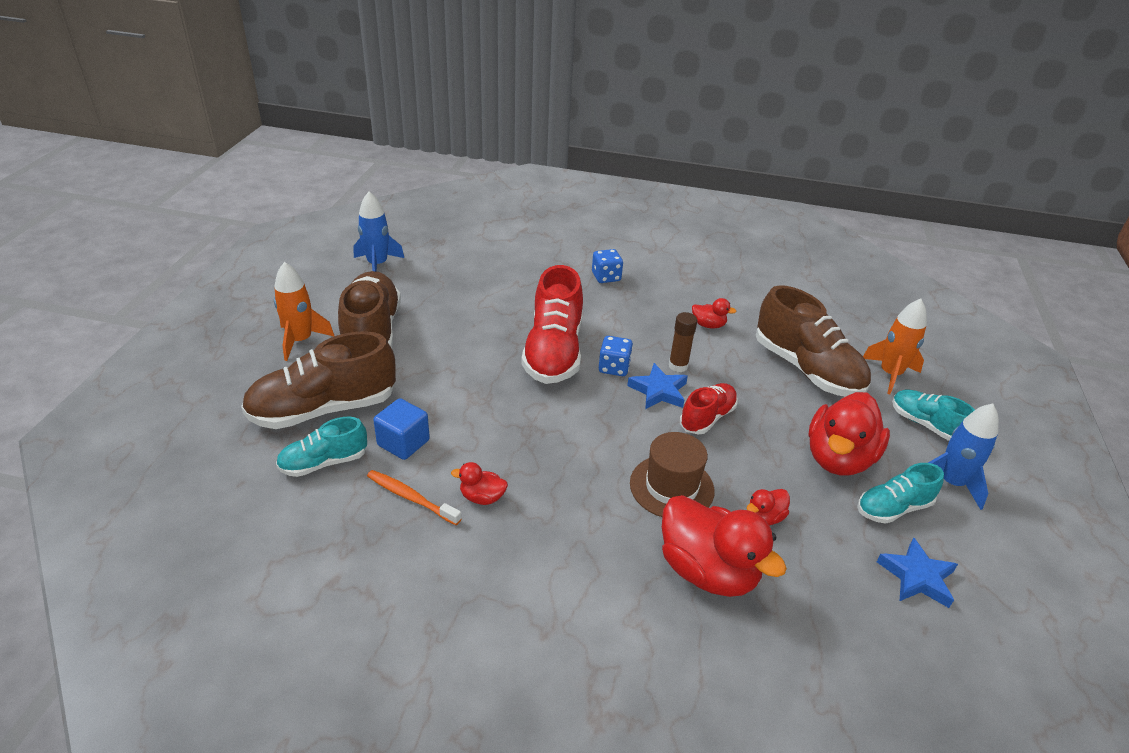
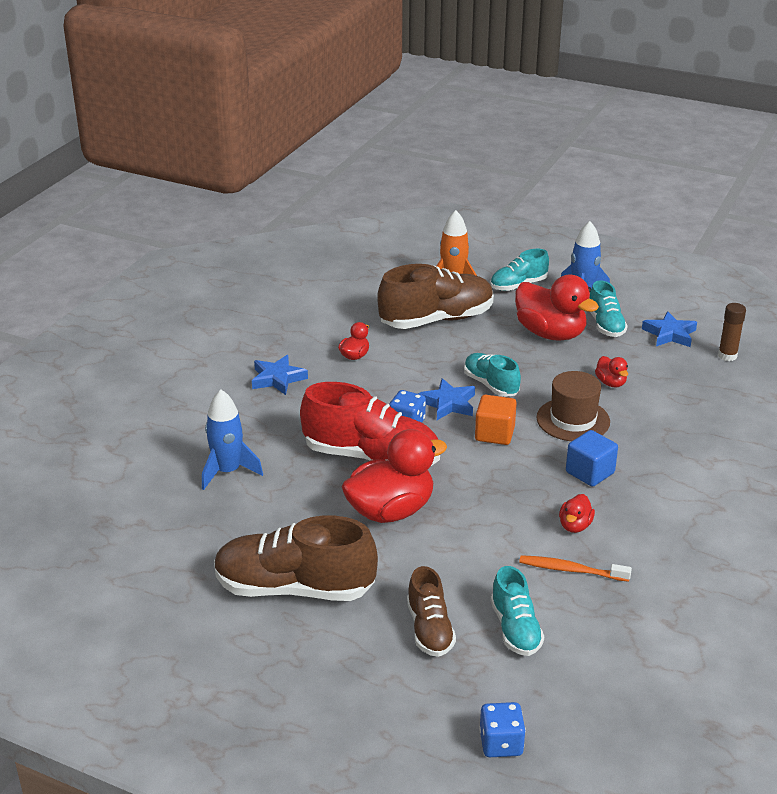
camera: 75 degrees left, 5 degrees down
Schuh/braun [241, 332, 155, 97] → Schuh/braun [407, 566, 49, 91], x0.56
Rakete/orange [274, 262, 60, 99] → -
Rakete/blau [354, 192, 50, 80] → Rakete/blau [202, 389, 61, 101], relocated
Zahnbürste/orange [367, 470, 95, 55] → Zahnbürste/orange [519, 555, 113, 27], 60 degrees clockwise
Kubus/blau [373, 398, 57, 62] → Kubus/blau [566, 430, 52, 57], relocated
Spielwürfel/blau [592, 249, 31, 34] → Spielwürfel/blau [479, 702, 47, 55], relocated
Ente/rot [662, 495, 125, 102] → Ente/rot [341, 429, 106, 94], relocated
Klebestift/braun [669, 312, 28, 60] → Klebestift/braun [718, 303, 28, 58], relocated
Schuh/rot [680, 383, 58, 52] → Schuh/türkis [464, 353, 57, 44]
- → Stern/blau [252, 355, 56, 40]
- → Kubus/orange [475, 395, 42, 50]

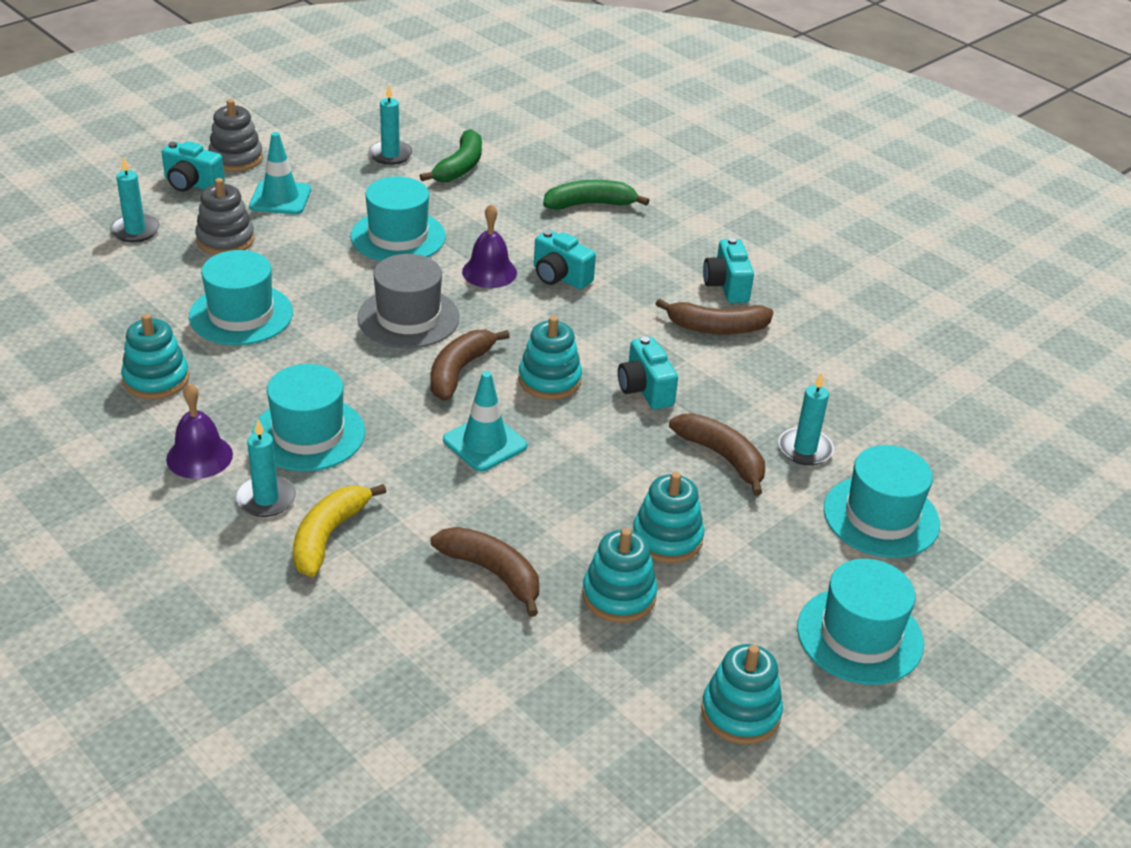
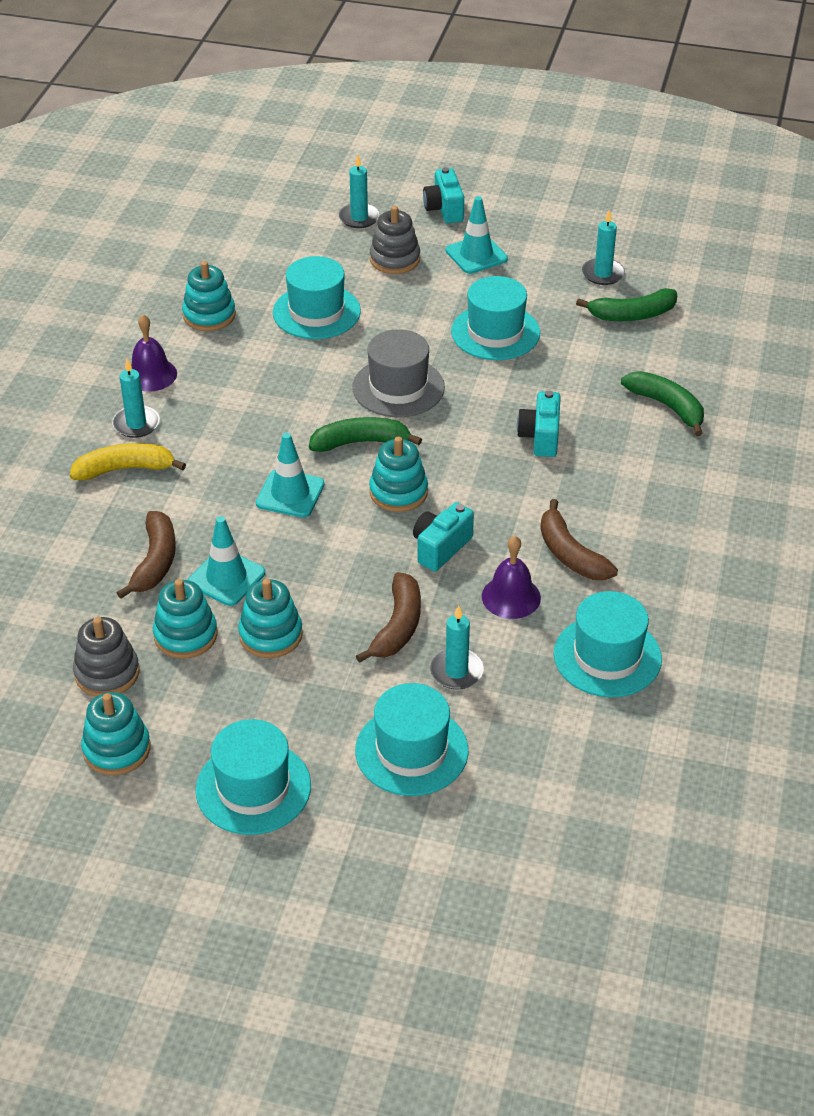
camera: 60 degrees right, 5 degrees up
Stapelspielzeug/grau [208, 99, 55, 73] → Stapelspielzeug/grau [73, 617, 67, 80], relocated
Hut/türkis [252, 364, 113, 107] → Hut/türkis [554, 591, 108, 106], relocated
Banane/braun [430, 330, 80, 71] → Banane/grün [309, 417, 113, 35]
Glocke/lila [462, 204, 55, 84] → Glocke/lila [482, 536, 59, 83], relocated
Kamera/türkis [703, 237, 51, 66] → -
- → Leitkegel/türkis [188, 516, 77, 90]

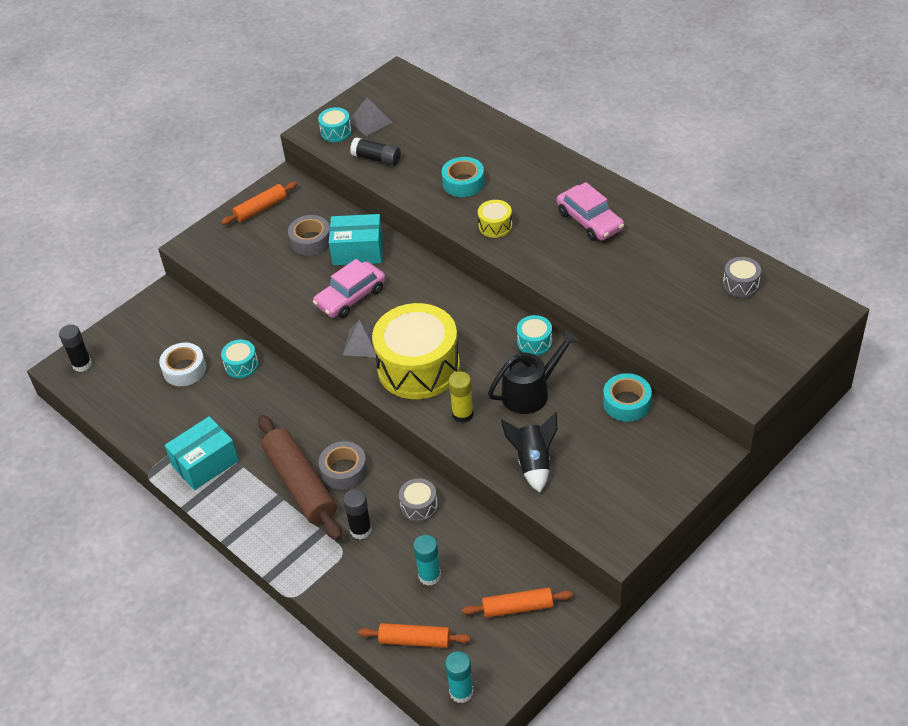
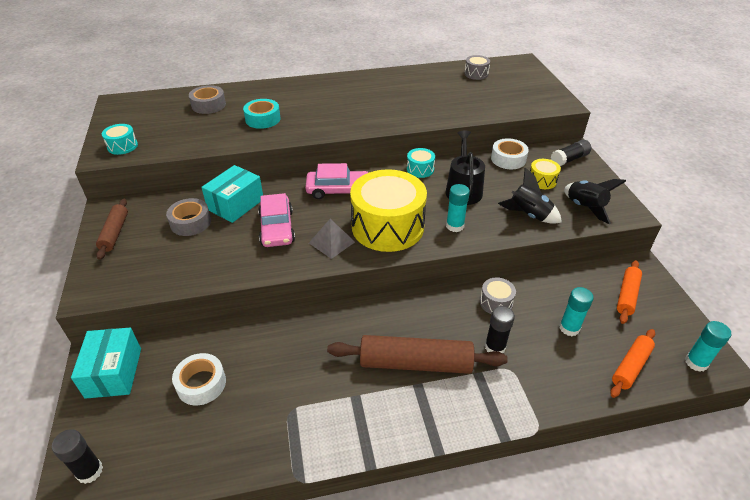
camera: 60 degrees left, 5 degrees down
Schachtel/türkis [165, 416, 74, 74] → Schachtel/türkis [71, 328, 70, 71], relocated
Nudelholz/orange [221, 182, 76, 43] → Nudelholz/braun [96, 199, 32, 61]
Trommel/türkis [221, 339, 37, 39] → -
Klebeband/grau [319, 441, 49, 49] → Klebeband/grau [189, 85, 37, 29], relocated
Pyramide/grau [350, 98, 42, 38] → -
Klebestift/schwarz [350, 137, 51, 29] → Klebestift/schwarz [551, 140, 40, 26], relocated
Klebestift/gelb [448, 371, 26, 52] → Klebestift/türkis [446, 184, 24, 48]
Trommel/gelb [478, 200, 34, 38] → Trommel/gelb [530, 159, 31, 30], relocated
Auto/rosa [556, 182, 68, 59] → Auto/rosa [305, 163, 64, 36], relocated
Klebeband/türkis [603, 373, 49, 49] → Klebeband/weiß [491, 138, 38, 31]
- → Rakete/schwarz [564, 179, 62, 45]

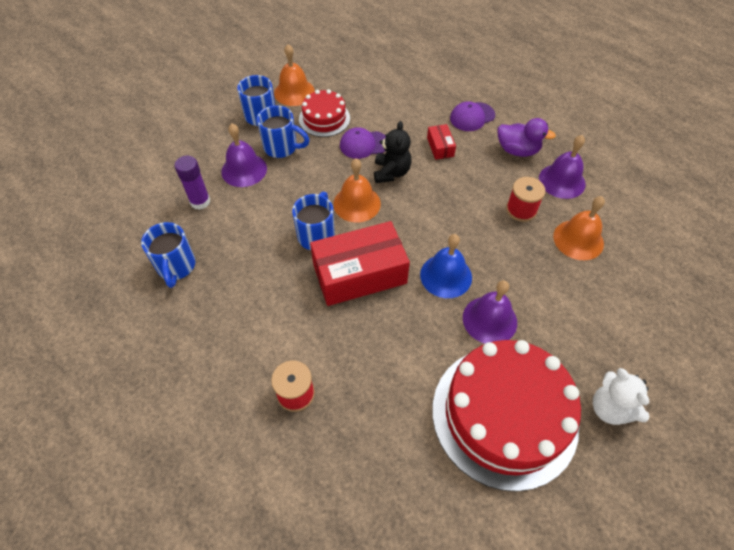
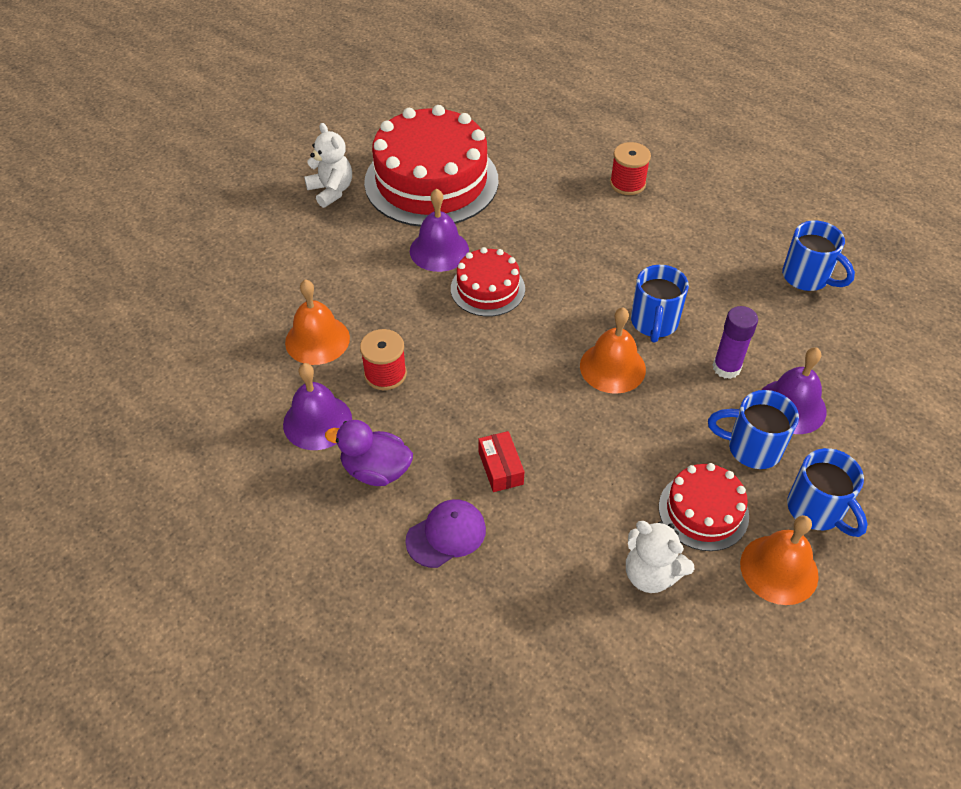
camera: 175 degrees right, 5 degrees down
Tasse/blau [141, 222, 54, 66] → Tasse/blau [782, 221, 73, 70], 150 degrees clockwise
Klebestift/lila [174, 156, 36, 54] → Klebestift/lila [713, 306, 45, 73], relocated
Schachtel/rot [310, 221, 100, 85] → -
Kappe/lila [340, 127, 46, 32] → -
Teddybär/schwarz [374, 121, 38, 62] → -
Glocke/blau [420, 234, 52, 64] → Kuchen/rot [451, 247, 74, 70]
- → Teddybär/weiß [626, 521, 68, 72]

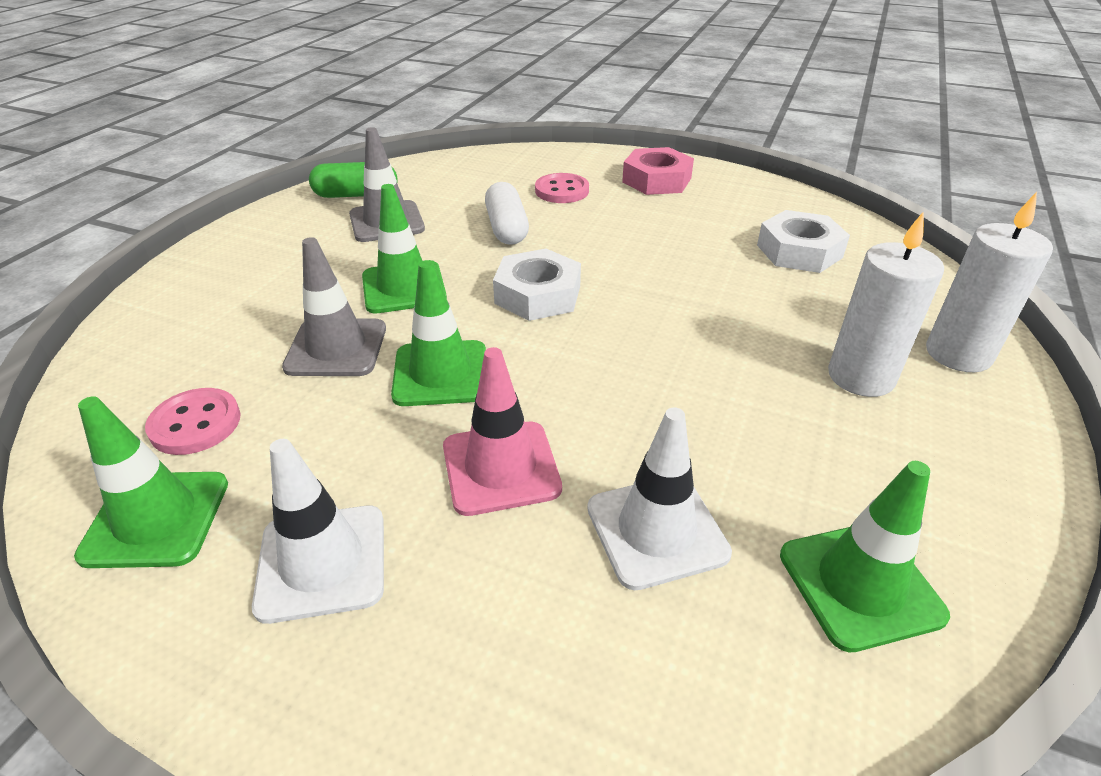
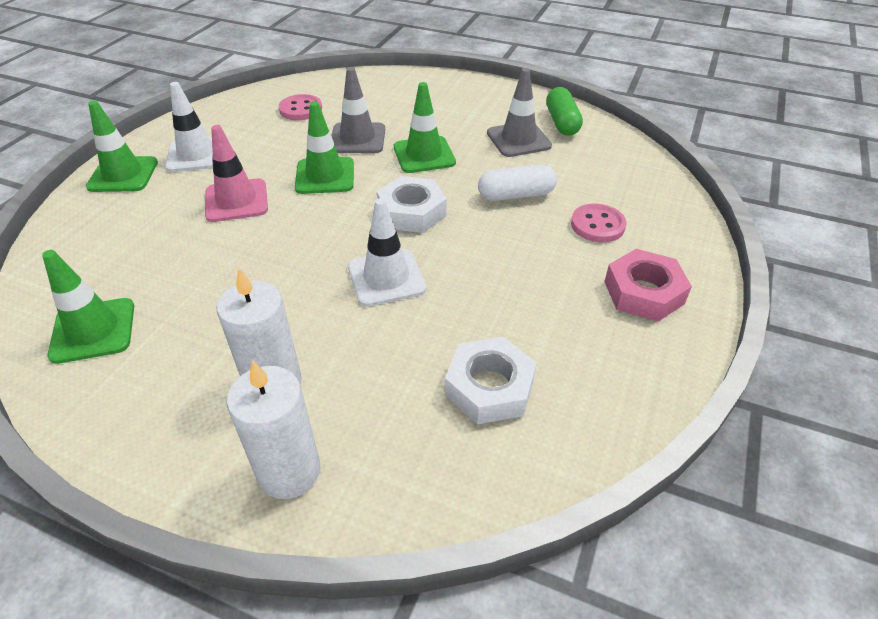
camera: 90 degrees right, 5 degrees up
Leitkegel/grün [74, 396, 154, 172] → Leitkegel/grün [86, 101, 72, 91], relocated
Leitkegel/weiß [587, 407, 145, 183] → Leitkegel/weiß [348, 198, 78, 109], relocated

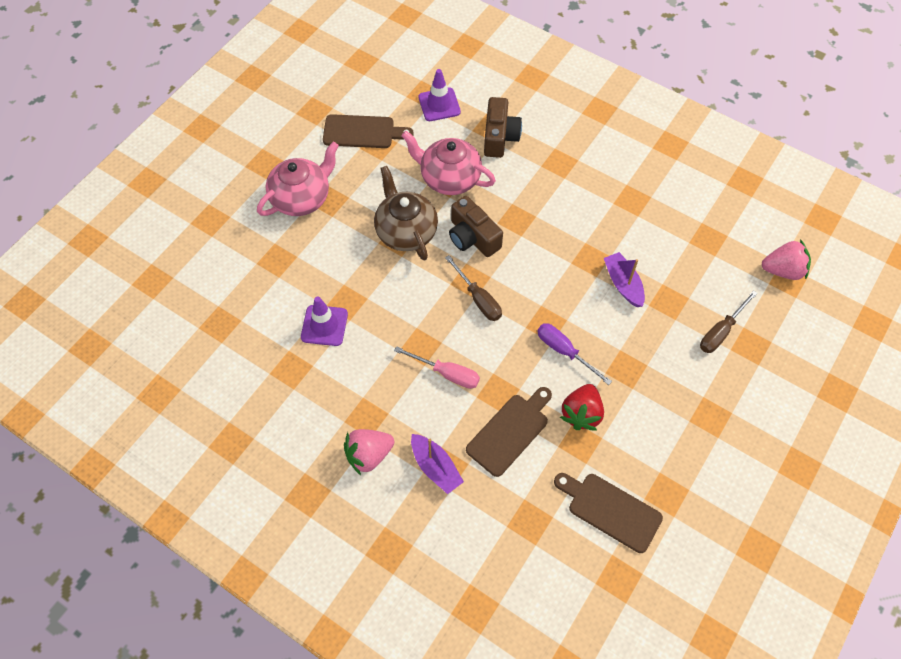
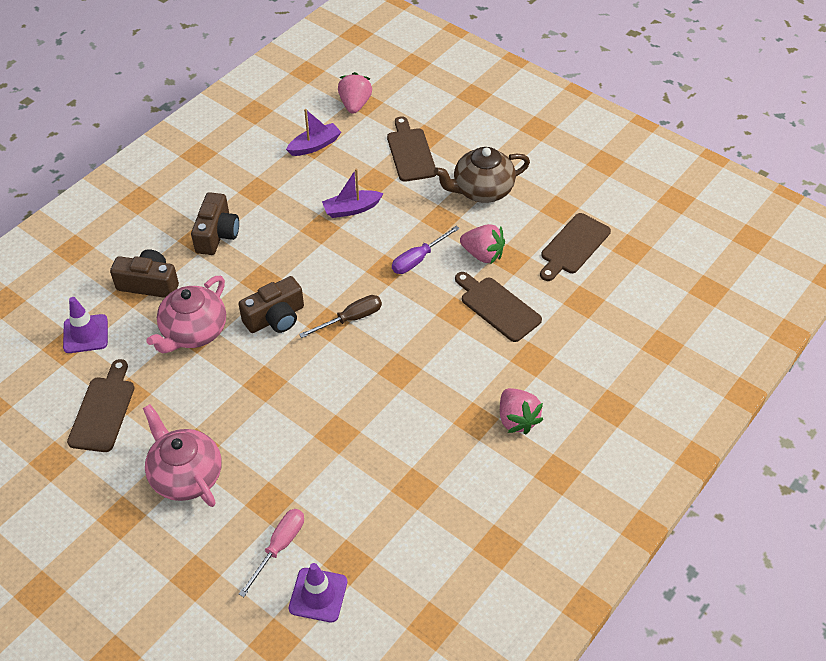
camera: 85 degrees left, 10 degrees down
Leitkegel/lila [301, 296, 47, 50] → Leitkegel/lila [289, 563, 58, 59], relocated
Teekanne/braun [374, 166, 64, 94] → Teekanne/braun [434, 147, 96, 56], relocated
Schraubenzieher/rosa [394, 346, 86, 43] → Schraubenzieher/rosa [239, 509, 65, 88], relocated
Boot/lila [411, 434, 53, 60] → Boot/lila [286, 109, 55, 47], relocated
Erdbeere/rot [560, 384, 44, 46] → Erdbeere/rosa [460, 224, 45, 40]
Schraubenzieher/braun [700, 290, 58, 63] → Schneidebrett/braun [387, 116, 49, 66]
- → Kamera/braun [191, 192, 48, 63]

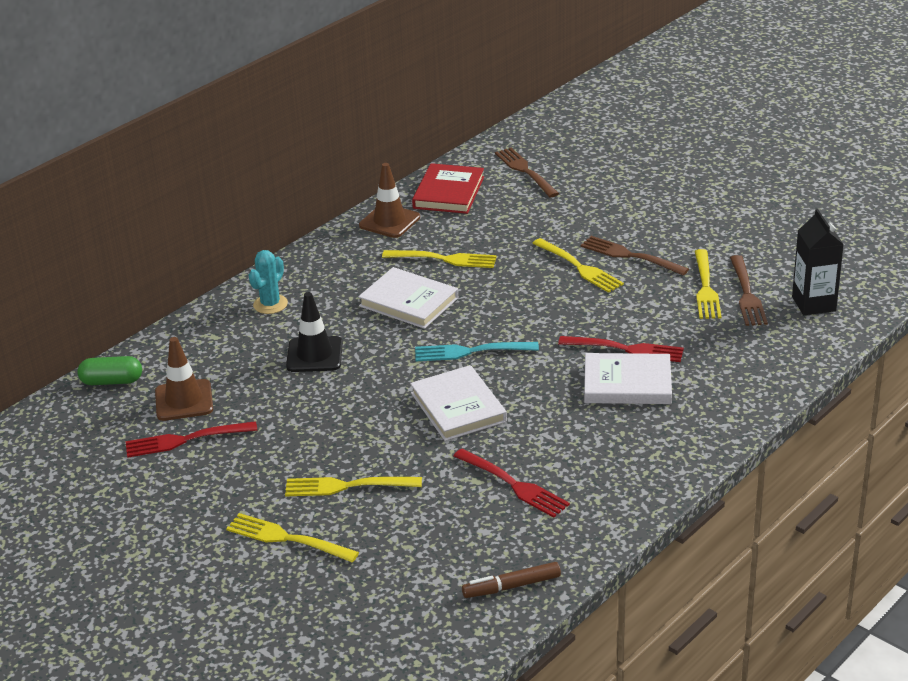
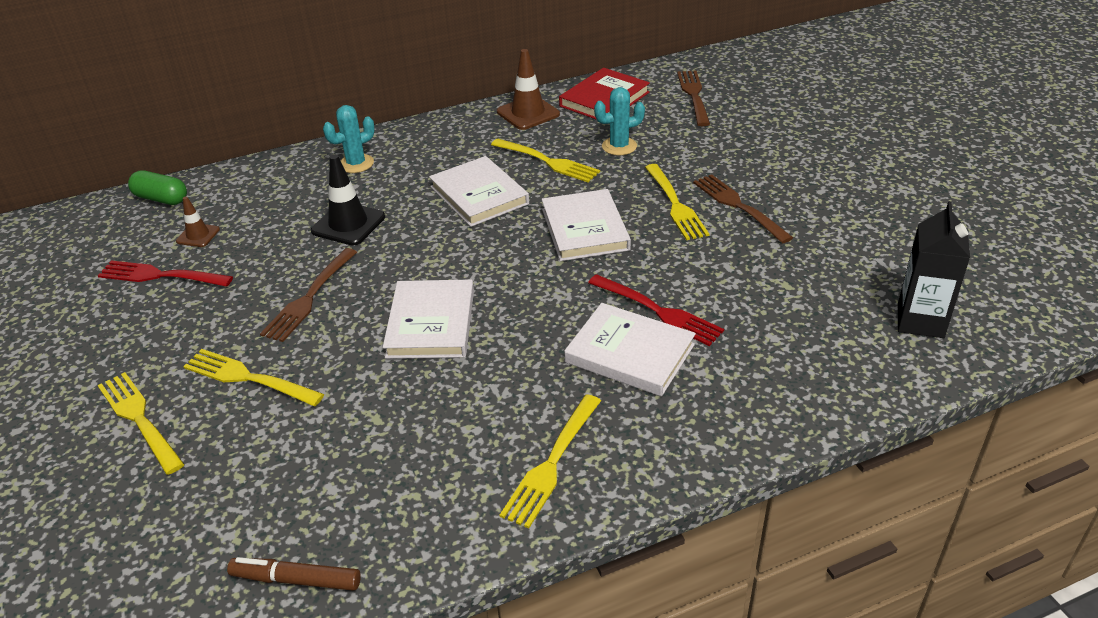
camera: 25 degrees right, 5 degrees up
Leitkegel/braun [155, 337, 58, 84] → Leitkegel/braun [176, 196, 44, 51], x0.58
Gabel/türkis [415, 342, 124, 19] → -
Gabel/rot [454, 449, 116, 69] → -
Gabel/gelb [695, 249, 26, 70] → Gabel/gelb [499, 394, 102, 134], relocated
Gabel/braun [730, 255, 38, 71] → Gabel/braun [260, 248, 97, 94], relocated
- → Buch/weiß [542, 189, 89, 72]
- → Kaktus/türkis [594, 87, 51, 68]

